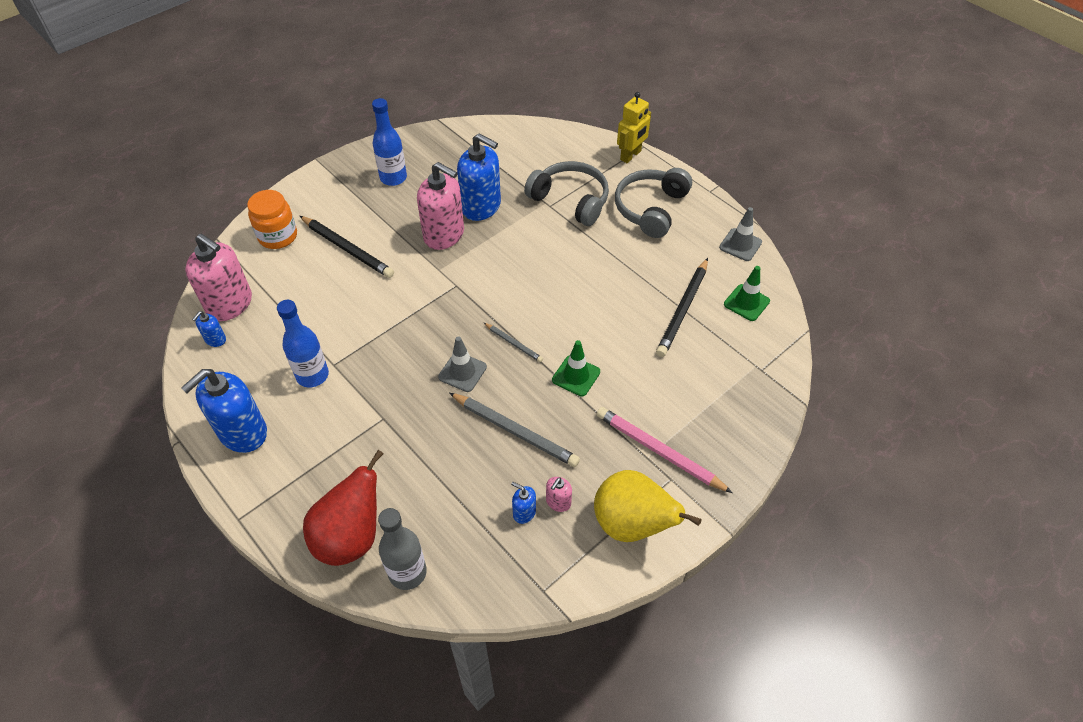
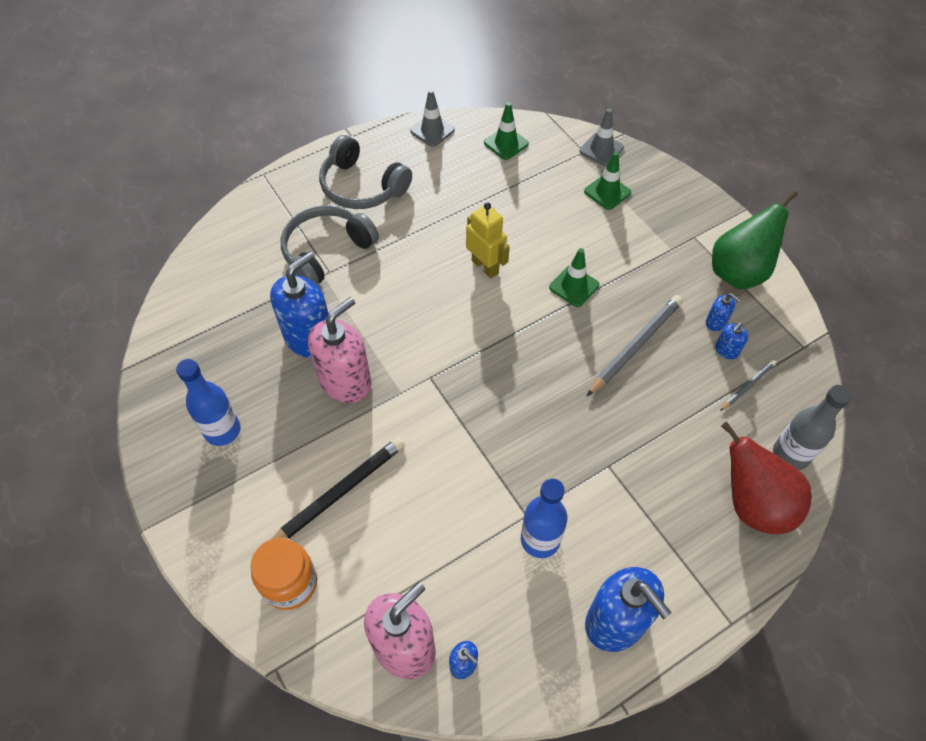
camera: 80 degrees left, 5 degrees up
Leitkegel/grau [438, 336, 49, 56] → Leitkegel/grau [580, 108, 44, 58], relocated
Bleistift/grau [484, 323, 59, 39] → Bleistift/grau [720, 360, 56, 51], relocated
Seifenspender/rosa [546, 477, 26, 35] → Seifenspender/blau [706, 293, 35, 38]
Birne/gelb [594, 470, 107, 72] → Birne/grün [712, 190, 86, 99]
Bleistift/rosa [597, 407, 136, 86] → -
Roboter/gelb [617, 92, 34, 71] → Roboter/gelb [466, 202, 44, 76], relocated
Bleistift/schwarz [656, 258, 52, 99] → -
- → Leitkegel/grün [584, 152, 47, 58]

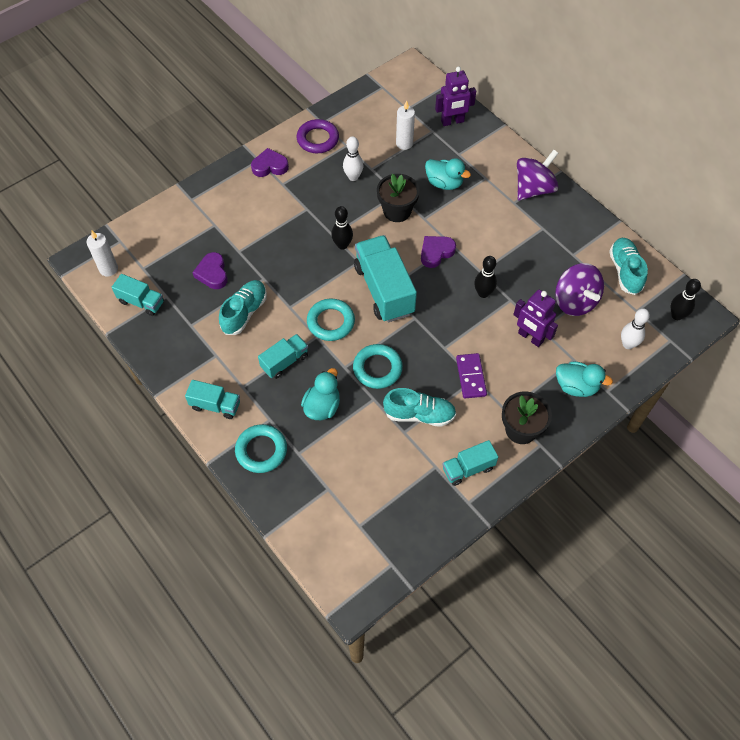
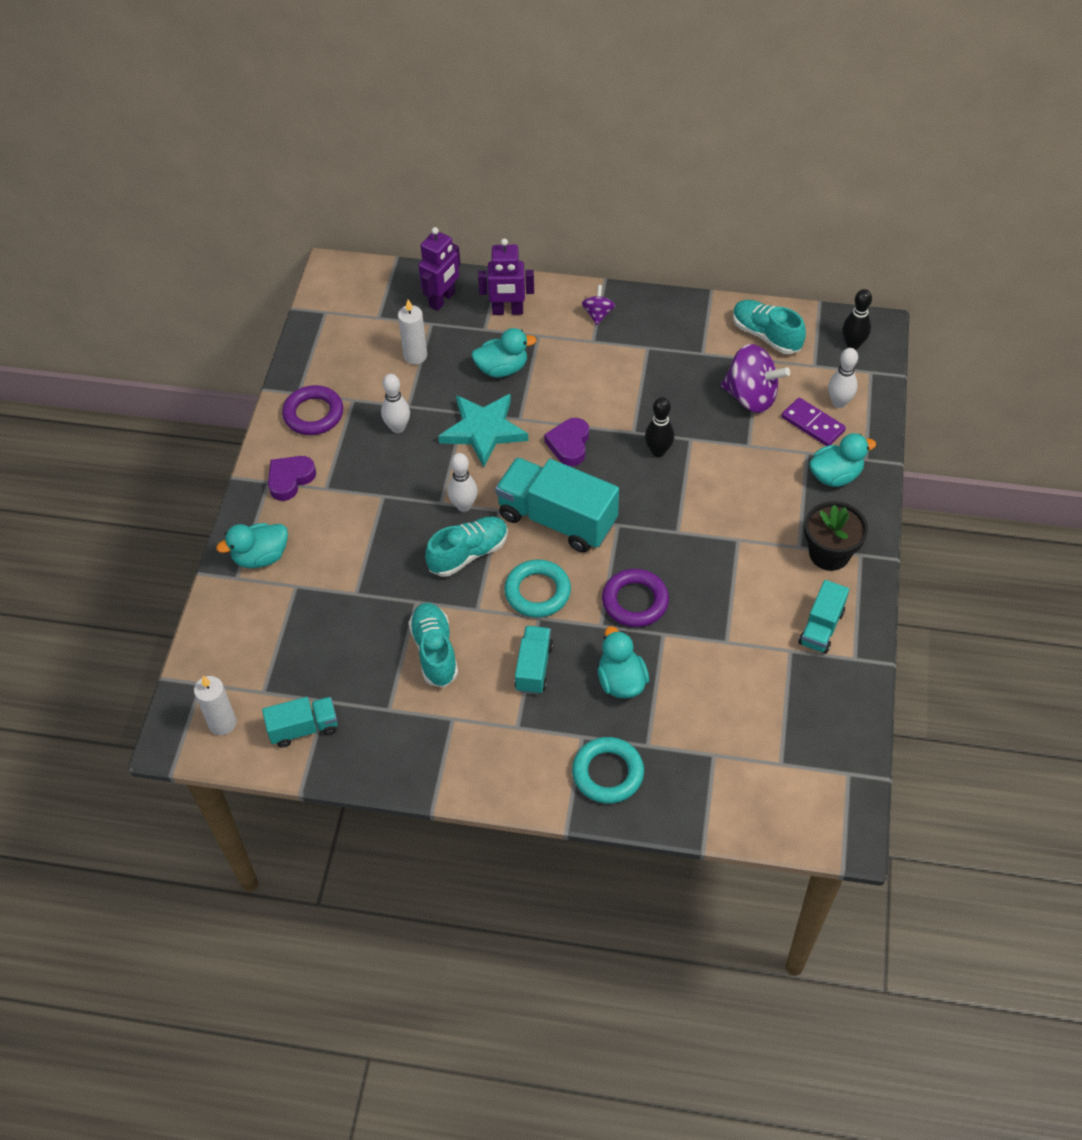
camera: 40 degrees left, 5 degrees down
Lastwagen/türkis [185, 380, 55, 39] → -
Herz/lila [192, 252, 36, 37] → -
Bowlingkegel/schwarz [331, 206, 22, 44] → Bowlingkegel/weiß [448, 453, 30, 59]
Ring/türkis [353, 344, 50, 45] → Ring/lila [602, 569, 67, 58]
Blumentopf/schwarz [377, 174, 43, 48] → Stern/türkis [438, 394, 90, 73]
Schuh/türkis [383, 388, 73, 39] → Schuh/türkis [425, 517, 83, 60], relocated
Dominostein/lila [456, 353, 31, 45] → Dominostein/lila [782, 397, 64, 49], relocated
Roboter/lila [513, 290, 45, 57] → Roboter/lila [478, 238, 56, 77], relocated
Kreisel/lila [517, 150, 41, 50] → Kreisel/lila [582, 285, 33, 40], x0.51
- → Ente/türkis [216, 523, 72, 45]

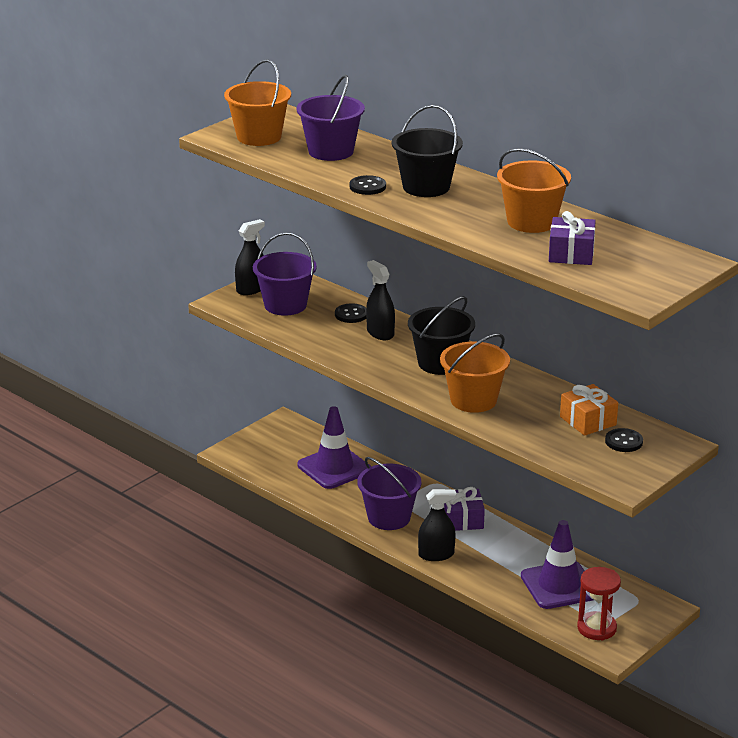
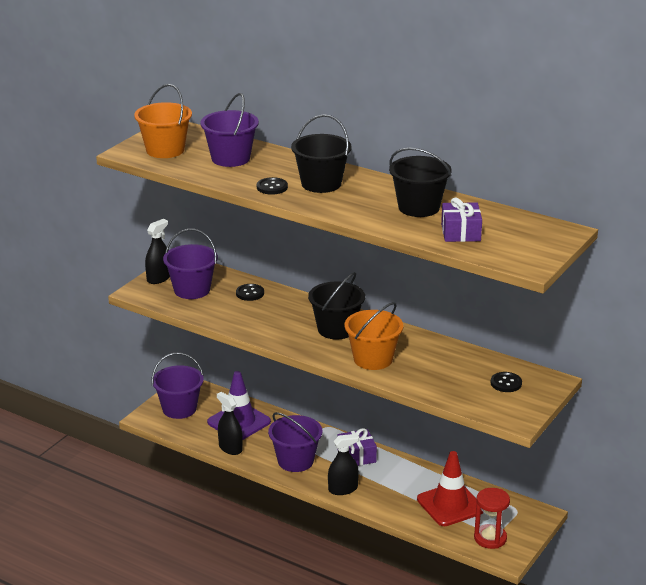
camera: 10 degrees left, 0 degrees up
Sprühflasche/schwarz [366, 260, 29, 80] → Sprühflasche/schwarz [217, 392, 26, 63], relocated
Eimer/orange [497, 148, 74, 85] → Eimer/schwarz [389, 148, 63, 69]
Leitkegel/lila [521, 520, 72, 89] → Leitkegel/rot [417, 451, 67, 75]
Geschenk/orange [560, 384, 58, 52] → -
- → Eimer/lila [152, 352, 52, 67]

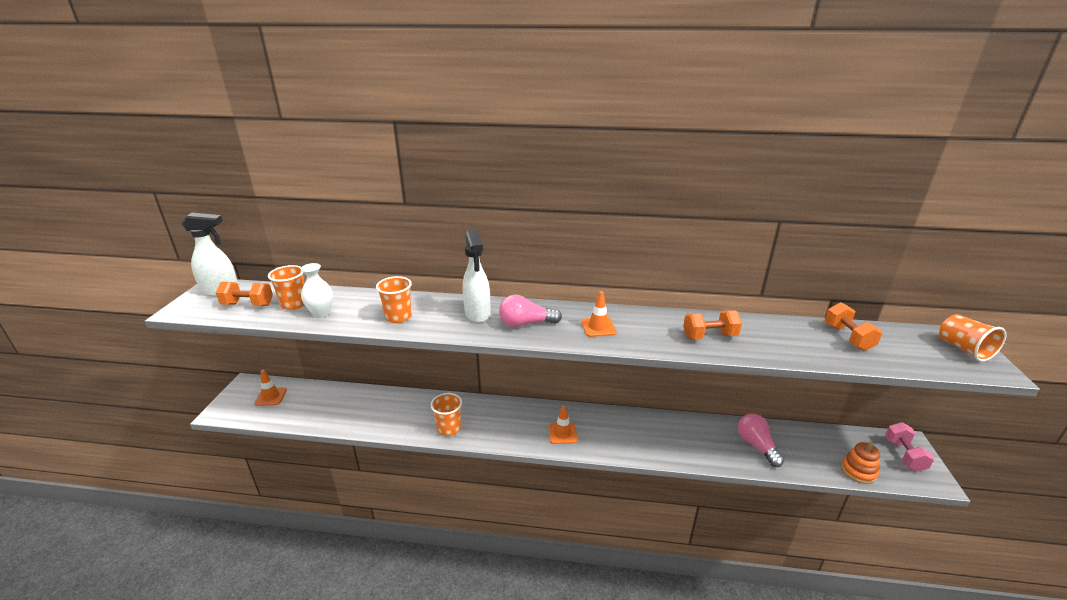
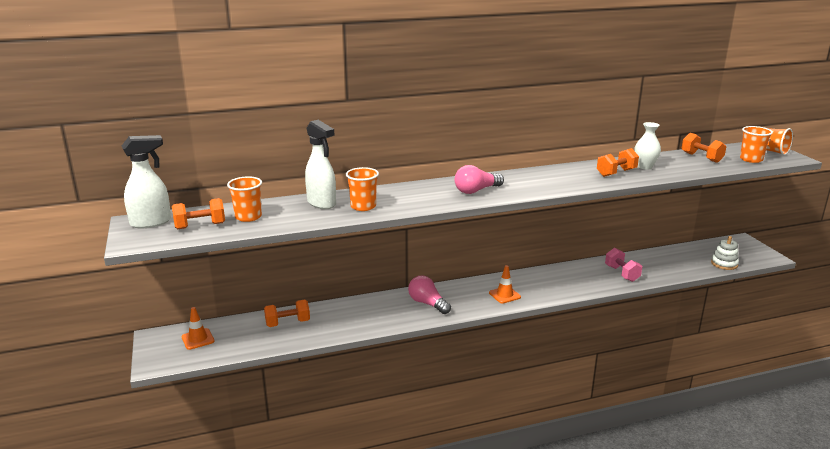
camera: 25 degrees left, 5 degrees down
Vase/weiß [301, 263, 32, 55] → Vase/weiß [635, 122, 26, 48], relocated
Becher/orange [431, 393, 31, 43] → Becher/orange [740, 126, 33, 37], relocated
Sprühflasche/weiß [462, 230, 29, 93] → Sprühflasche/weiß [305, 120, 31, 89], relocated
Leitkegel/orange [581, 291, 36, 46] → -
Glühbirne/rosa [738, 414, 46, 53] → Glühbirne/rosa [408, 276, 43, 38], relocated
Stapelspielzeug/orange [841, 442, 39, 42] → Stapelspielzeug/weiß [711, 236, 28, 34]
Hantel/rosa [885, 422, 50, 50] → Hantel/rosa [605, 248, 37, 34], relocated
- → Hantel/orange [264, 300, 46, 27]

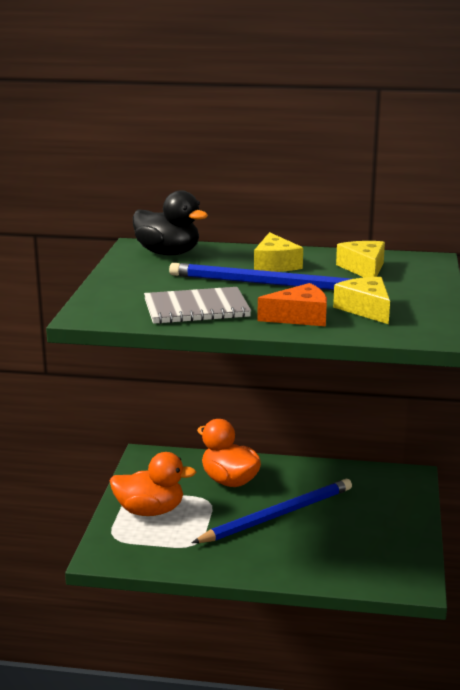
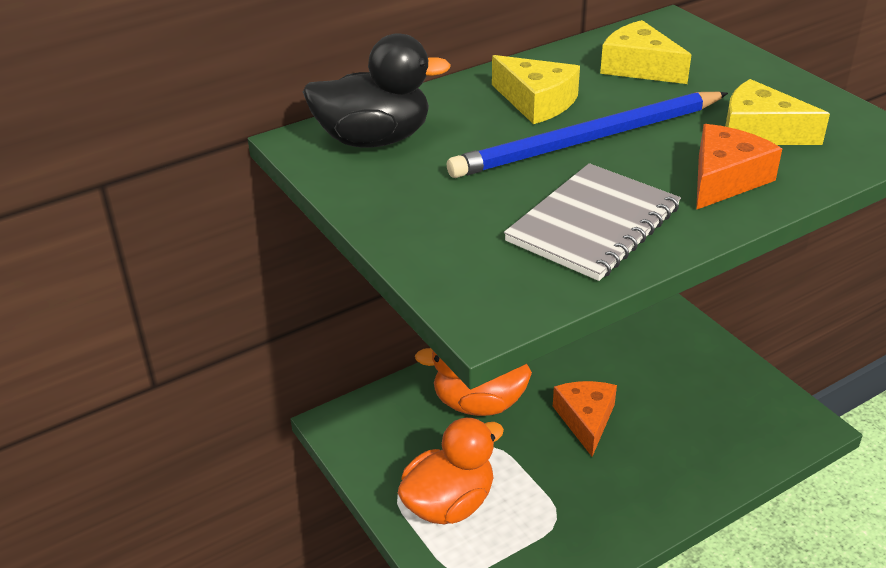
camera: 40 degrees left, 15 degrees up
Bleistift/blau [192, 479, 160, 64] → Käse/orange [553, 381, 64, 76]

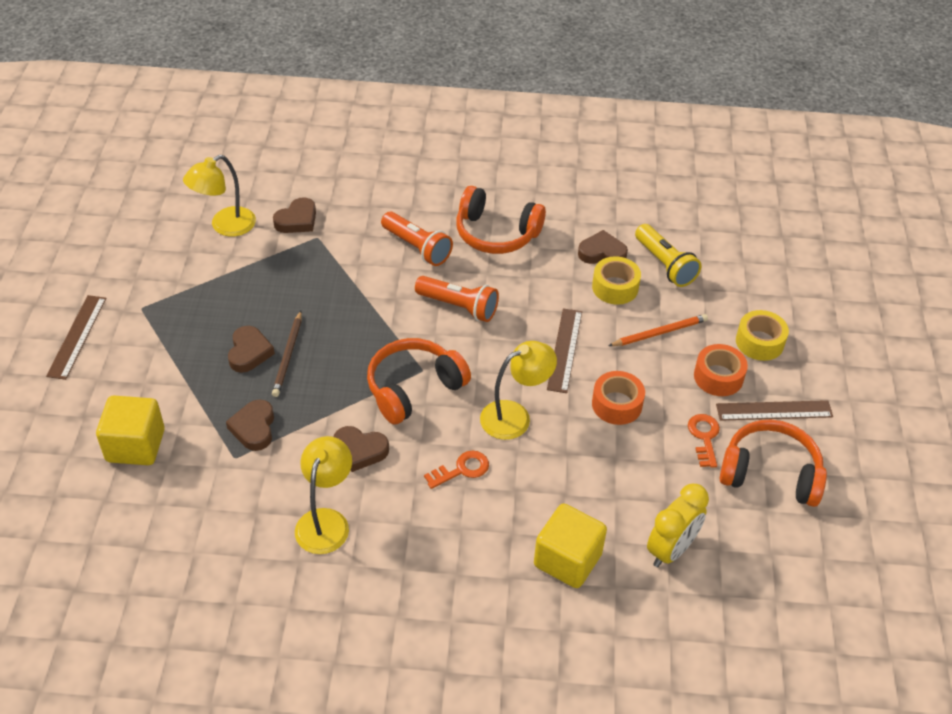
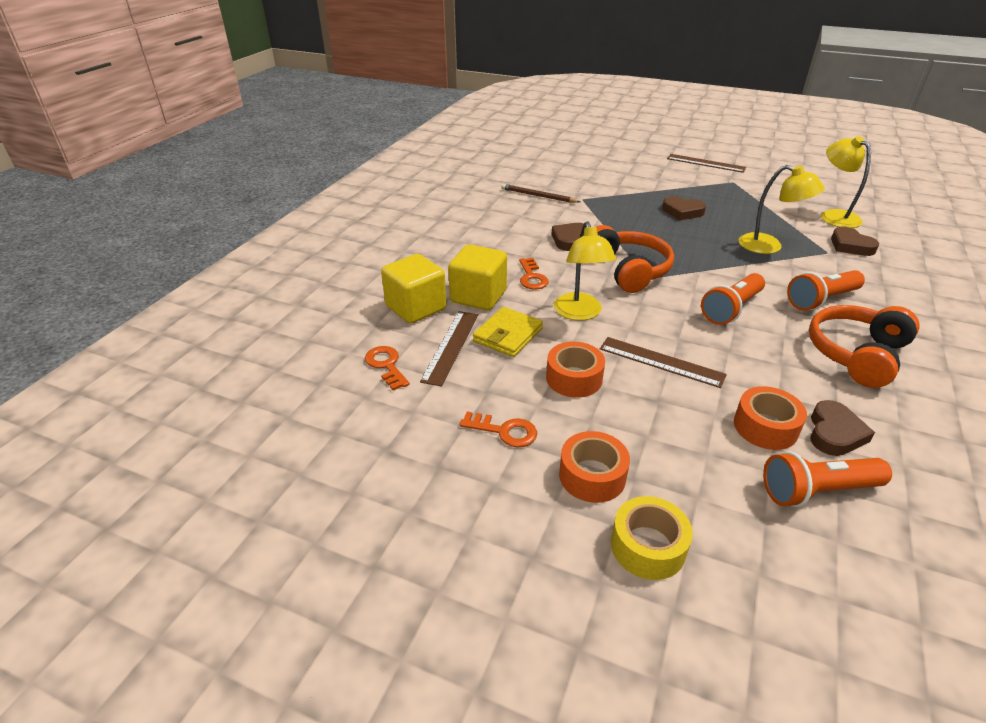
camera: 110 degrees right, 10 degrees down
Kubus/gelb [96, 396, 69, 69] → Kubus/gelb [448, 244, 59, 66], relocated
Herz/braun [226, 399, 48, 52] → -
Bleistift/braun [272, 311, 30, 86] → Bleistift/braun [501, 184, 79, 19], relocated
Lampe/gelb [295, 436, 57, 118] → Lampe/gelb [739, 165, 86, 89], relocated
Klebeband/gelb [592, 256, 49, 49] → Klebeband/orange [734, 386, 73, 64]
Bleistift/orange [608, 314, 100, 32] → -
Taschenlampe/gelb [635, 224, 66, 63] → Taschenlampe/orange [763, 451, 129, 56]
Wecker/gelb [647, 484, 62, 83] → Schlüssel/orange [365, 346, 45, 44]
Lineal/braun [716, 400, 117, 21] → Lineal/braun [420, 311, 58, 76], relocated
Kopfhörer/orange [720, 419, 107, 88] → -
- → Geldbörse/gelb [473, 307, 70, 50]

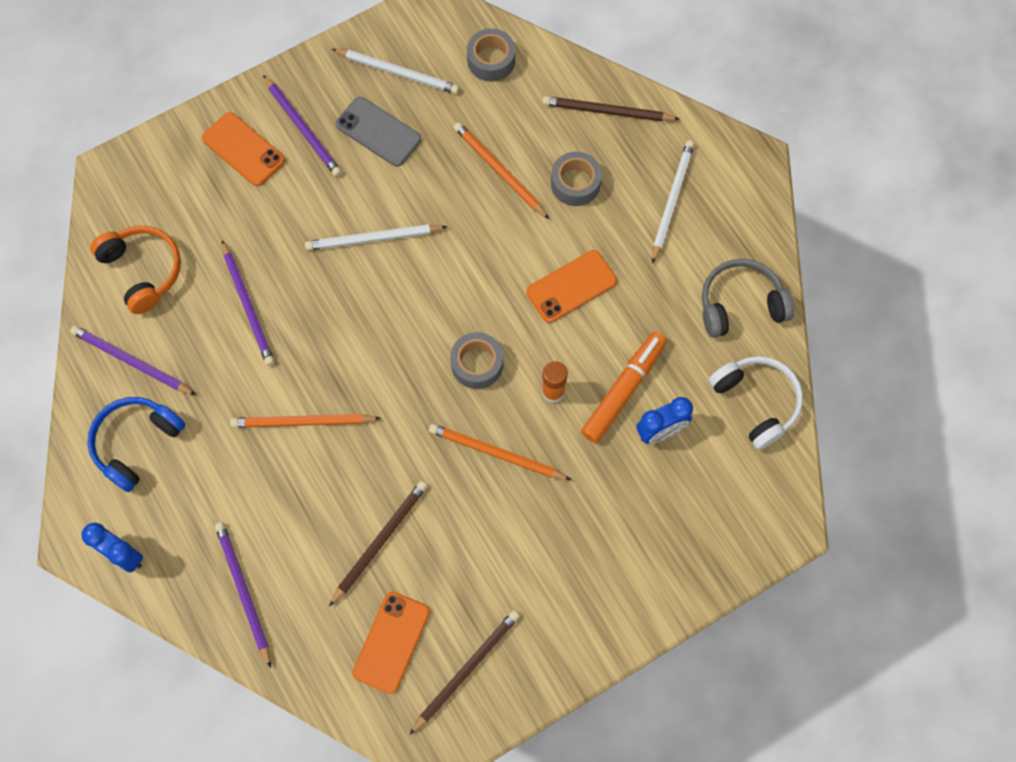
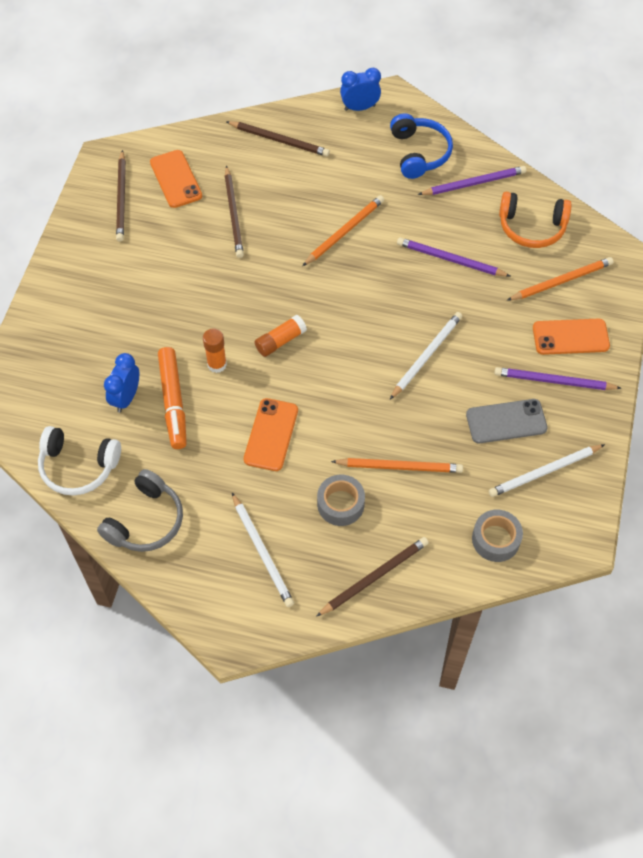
camera: 135 degrees right, 10 degrees down
Bleistift/lila [215, 522, 56, 146] → Bleistift/braun [226, 121, 104, 35]
Bleistift/orange [429, 424, 142, 56] → Bleistift/orange [507, 257, 107, 44], relocated
Klebeband/grau [450, 332, 53, 57] → Klebestift/orange [255, 315, 52, 42]

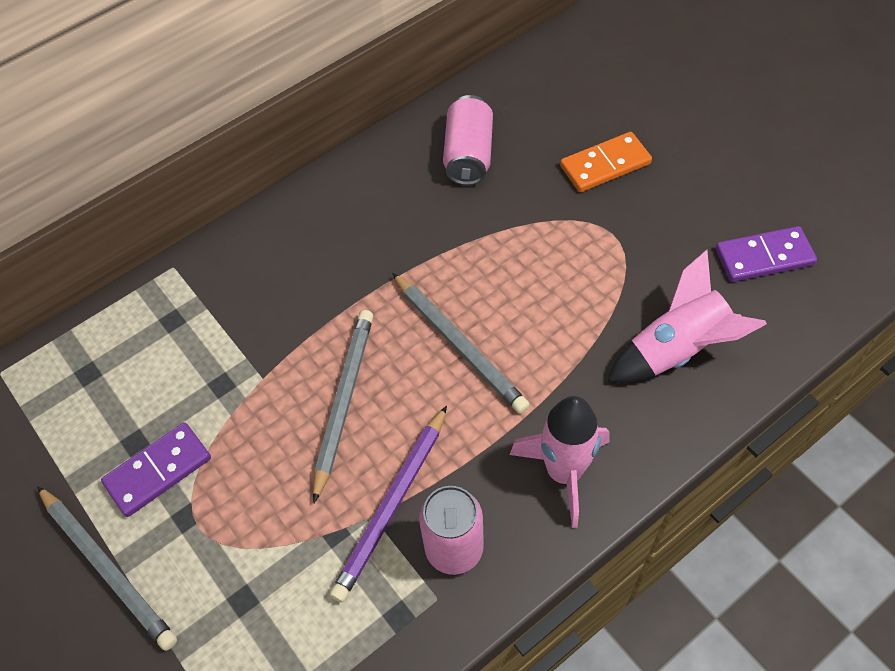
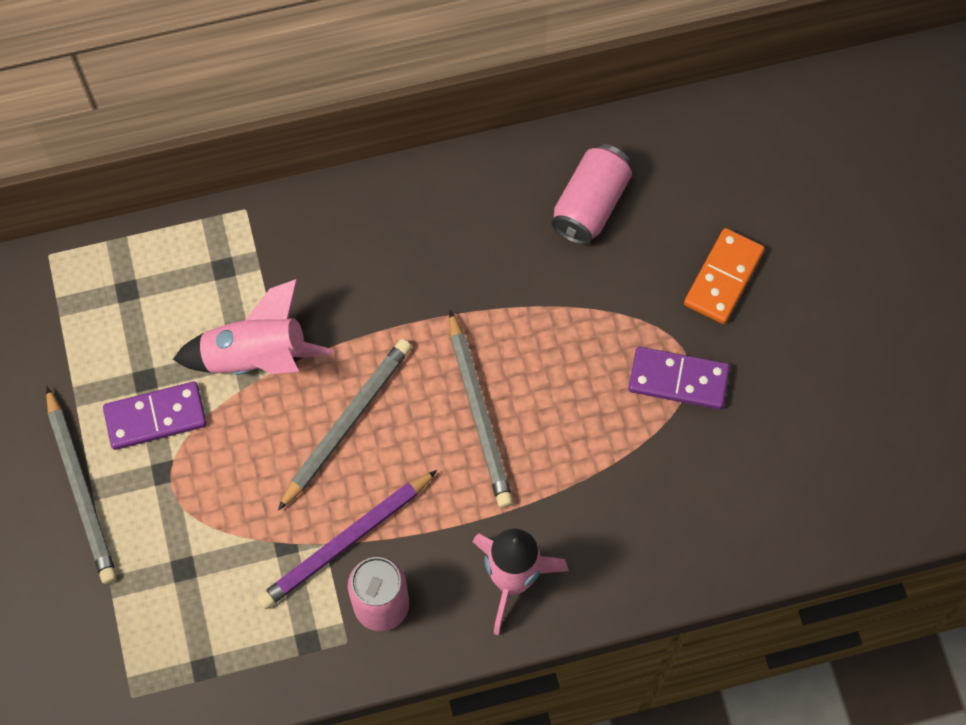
camera: 20 degrees right, 10 degrees up
Dominostein/orange [560, 132, 92, 60] → Dominostein/orange [684, 228, 81, 96], 60 degrees counterclockwise
Rakete/rosa [607, 249, 160, 134] → Rakete/rosa [173, 279, 160, 96], relocated
Dominostein/lila [716, 226, 101, 56] → Dominostein/lila [628, 347, 102, 62], relocated

